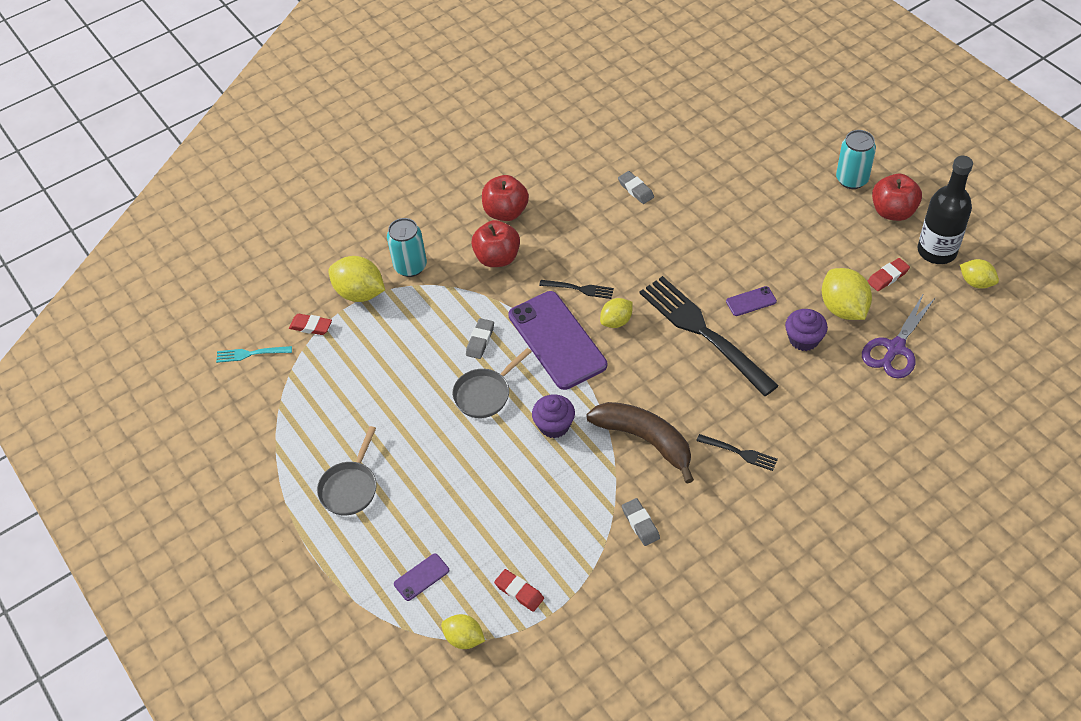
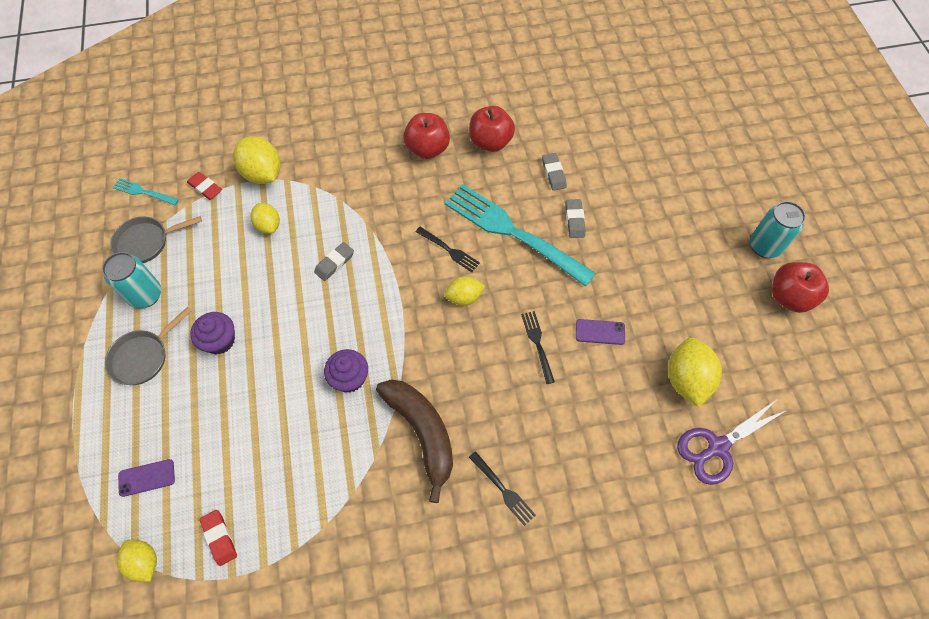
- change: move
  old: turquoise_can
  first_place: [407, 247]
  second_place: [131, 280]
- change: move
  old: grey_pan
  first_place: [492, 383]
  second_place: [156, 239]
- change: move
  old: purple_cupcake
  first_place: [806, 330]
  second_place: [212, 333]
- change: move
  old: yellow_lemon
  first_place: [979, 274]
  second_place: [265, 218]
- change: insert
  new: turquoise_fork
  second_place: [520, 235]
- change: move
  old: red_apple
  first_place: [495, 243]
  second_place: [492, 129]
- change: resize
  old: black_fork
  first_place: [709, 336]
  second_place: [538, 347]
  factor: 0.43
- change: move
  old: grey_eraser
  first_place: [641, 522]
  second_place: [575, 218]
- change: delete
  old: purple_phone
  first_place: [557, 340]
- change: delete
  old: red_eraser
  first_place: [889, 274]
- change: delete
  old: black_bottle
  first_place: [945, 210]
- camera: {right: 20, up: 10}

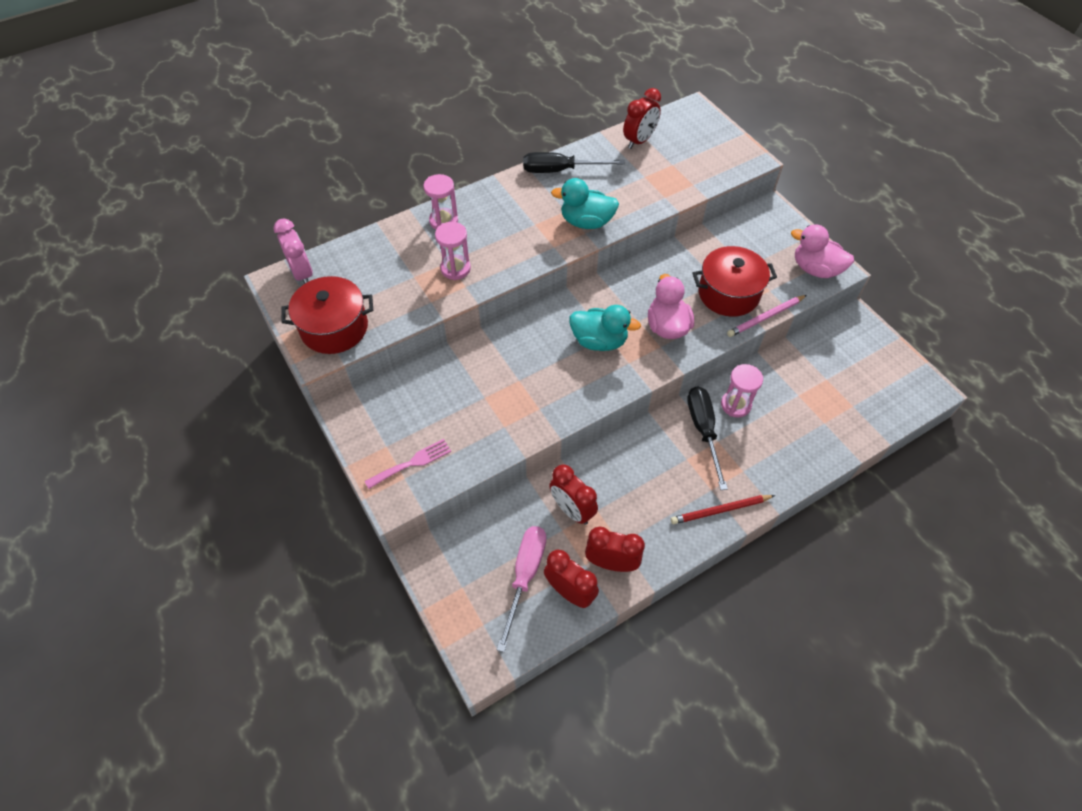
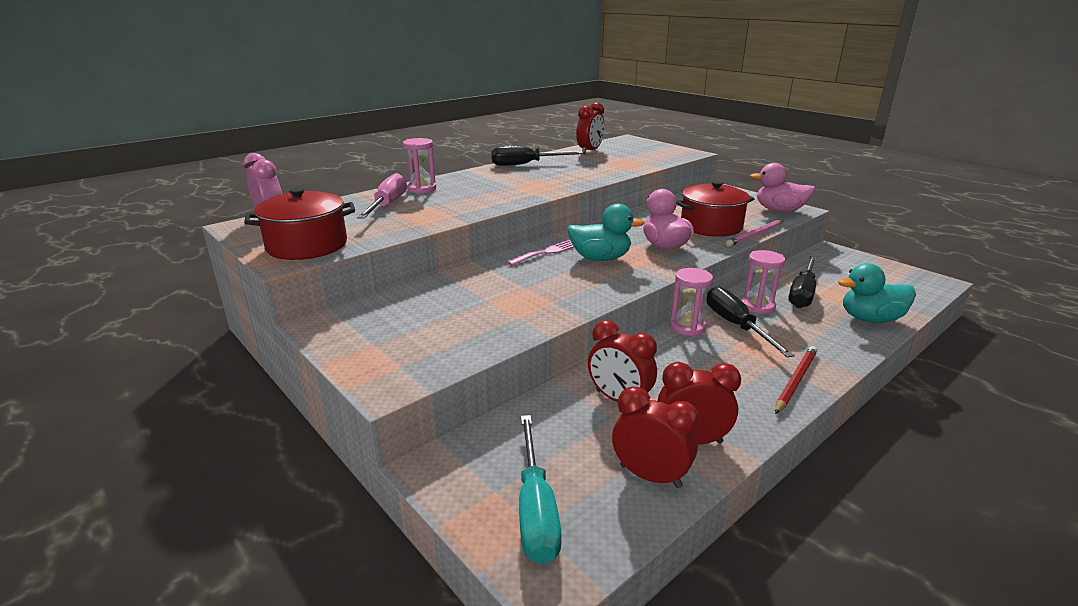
- change: move
  old: pink_screwdriver
  first_place: [521, 589]
  second_place: [382, 196]
- change: move
  old: pink_fork
  first_place: [408, 464]
  second_place: [540, 253]
- change: insert
  new: turquoise_screwdriver
  second_place: [540, 489]
- change: move
  old: pink_hourglass
  first_place: [453, 251]
  second_place: [691, 302]
- change: rotate
  old: red_pencil
  first_place: [723, 509]
  second_place: [796, 380]
  degrees: 150
- change: insert
  new: black_screwdriver
  second_place: [802, 282]
- change: move
  old: turquoise_duck
  first_place: [585, 203]
  second_place: [877, 293]
- camera: {right: -10, up: -30}

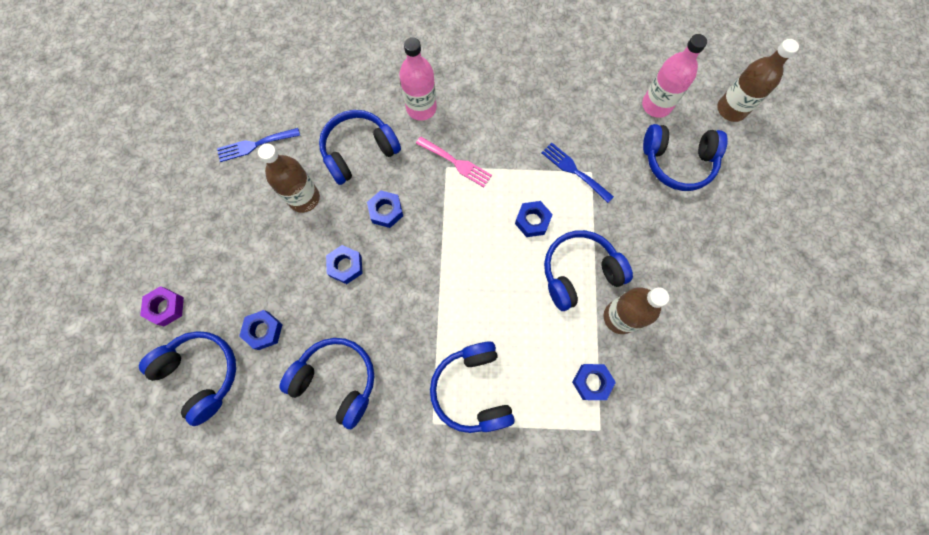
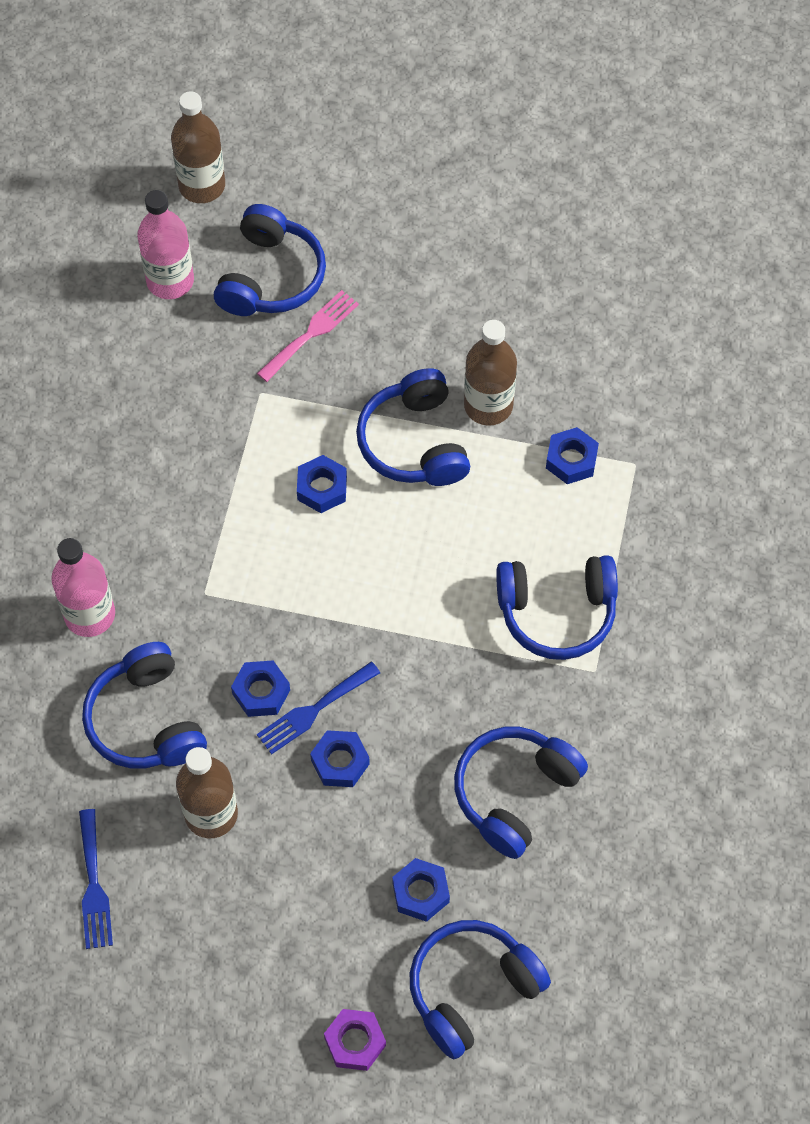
- change: move
  old: pink_fork
  first_place: [454, 162]
  second_place: [308, 336]
- change: move
  old: blue_fork
  first_place: [578, 172]
  second_place: [318, 708]
- camera: {right: -80, up: -10}

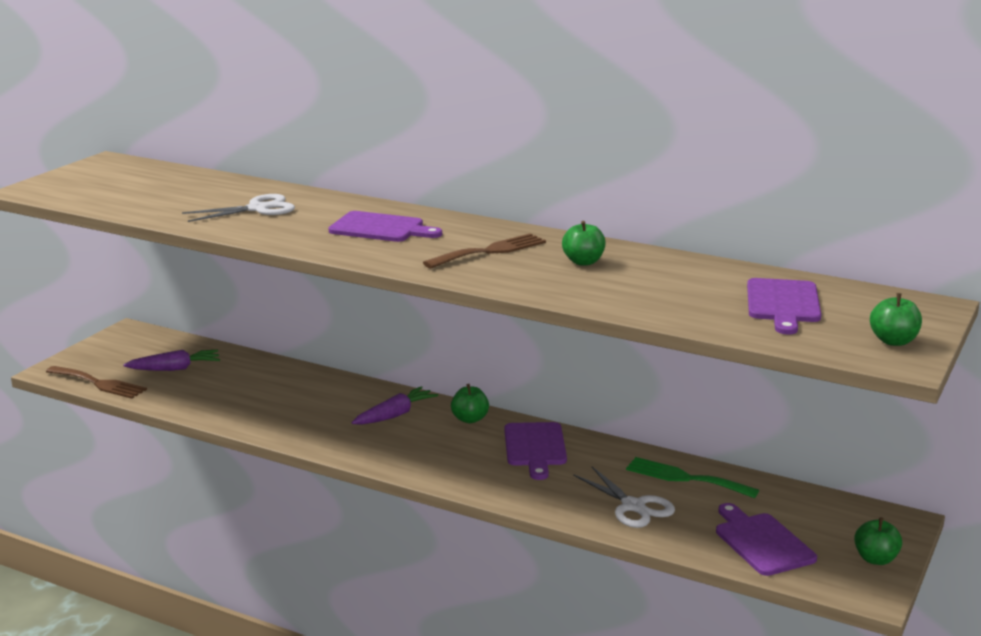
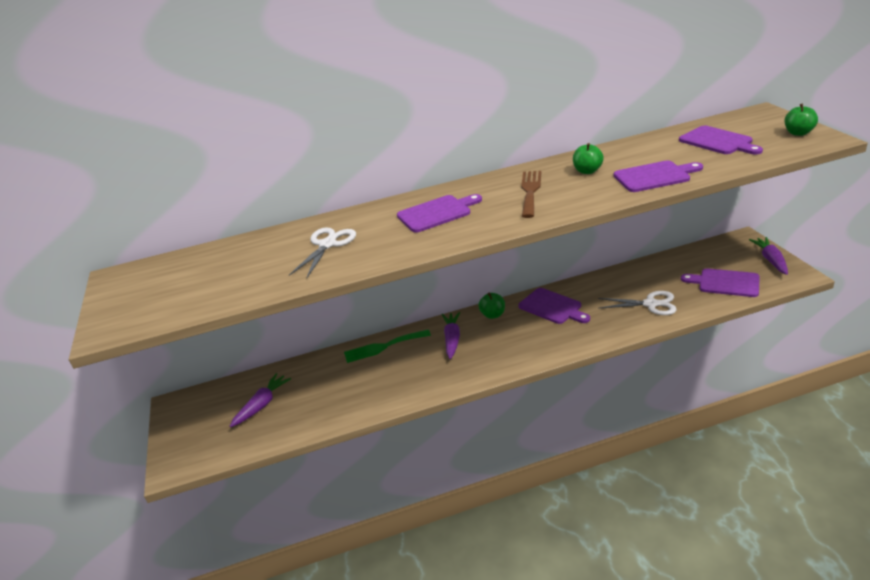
- change: move
  old: green_fork
  first_place: [692, 477]
  second_place: [387, 346]
- change: insert
  new: purple_cutting_board
  second_place: [658, 176]
- change: replace
  old: green_apple
  new: purple_carrot
  first_place: [878, 541]
  second_place: [768, 256]
- change: delete
  old: brown_fork
  first_place: [96, 382]
- camera: {right: -40, up: 10}

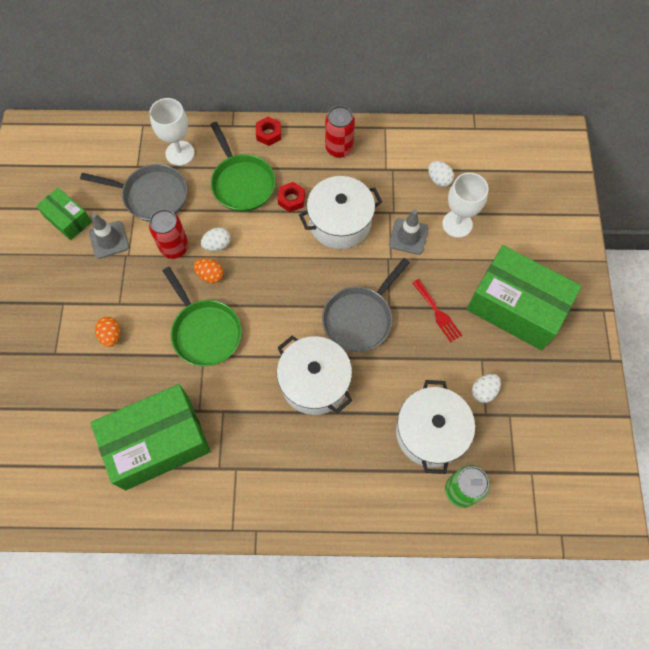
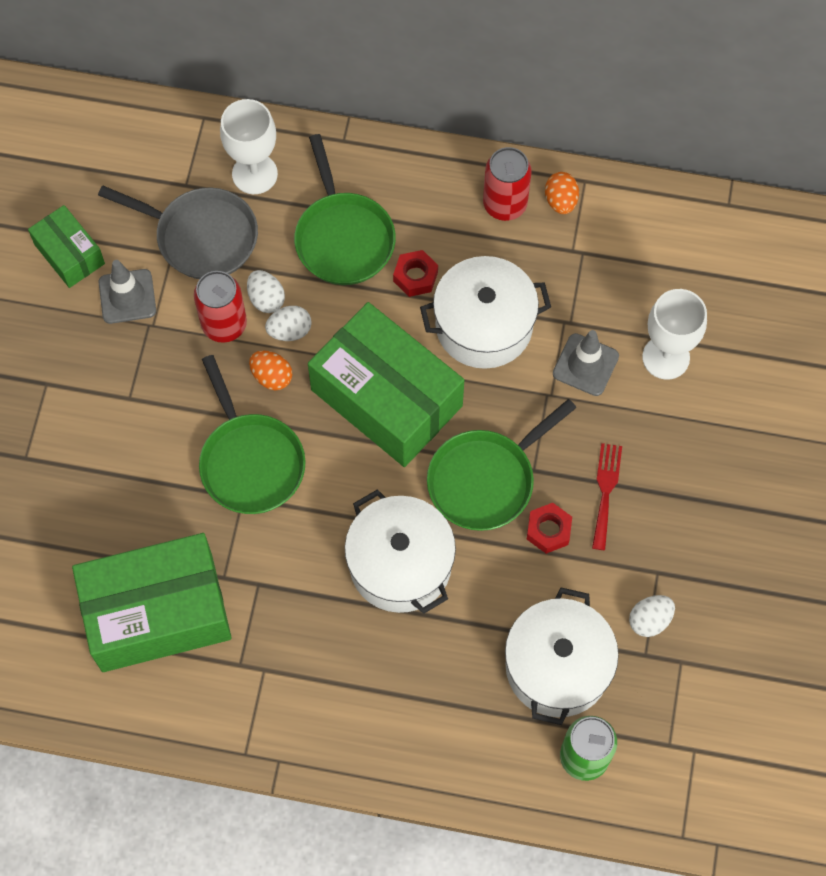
- change: move
  old: white_egg
  first_place: [441, 174]
  second_place: [266, 291]
- change: move
  old: green_box
  first_place: [524, 297]
  second_place: [386, 384]
- change: recolor
  old: grey_pan
  new: green_pan
  first_place: [366, 305]
  second_place: [502, 465]
- change: move
  old: red_nut
  first_place: [268, 131]
  second_place: [549, 528]
- change: move
  old: orange_egg
  first_place: [107, 332]
  second_place: [562, 193]
- change: rotate
  old: red_fork
  first_place: [437, 310]
  second_place: [607, 496]
  degrees: -150
- camera: {right: 10, up: 0}

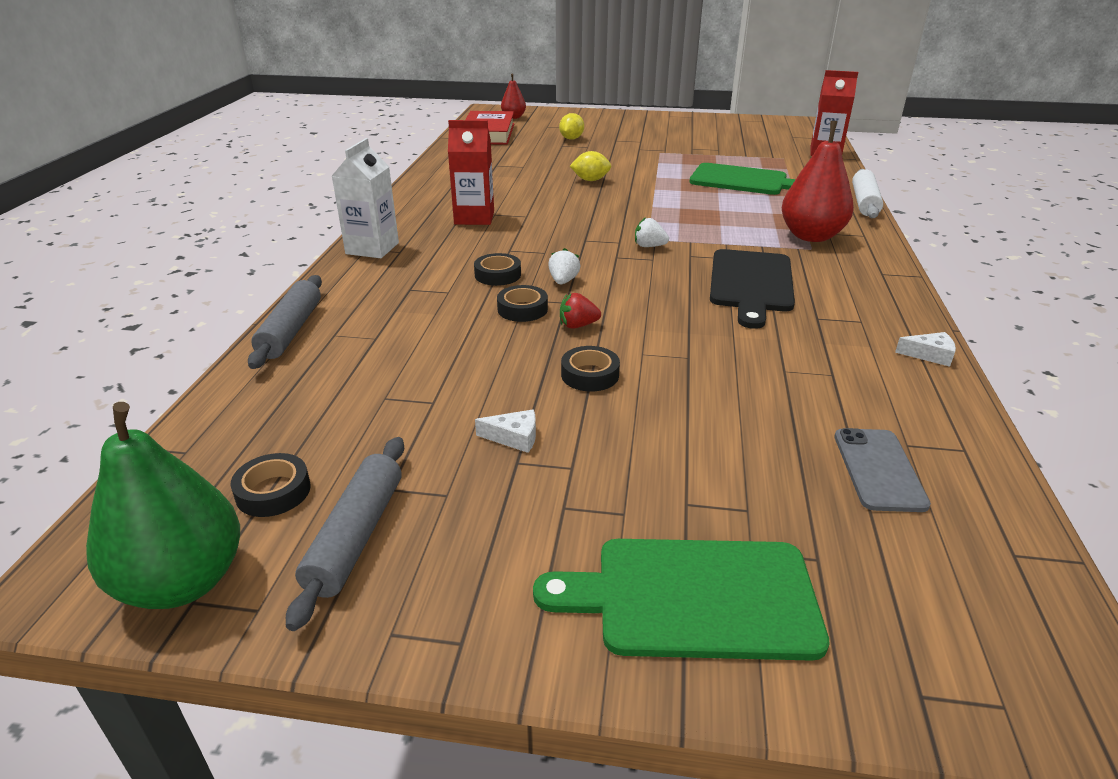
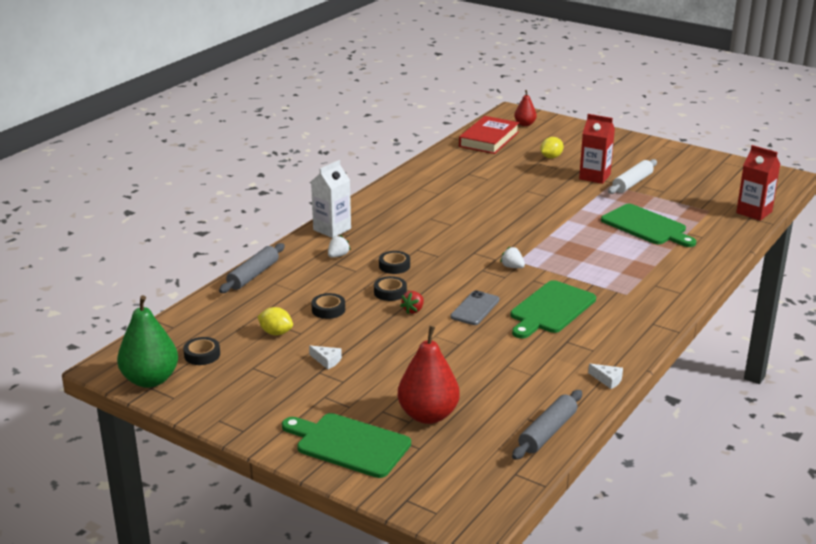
- change: move
  old: yellow_lemon
  first_place: [590, 166]
  second_place: [275, 321]
- change: move
  old: black_tape
  first_place: [590, 368]
  second_place: [328, 306]
- change: move
  old: white_strawberry
  first_place: [564, 266]
  second_place: [339, 246]
- change: move
  old: red_pear
  first_place: [818, 181]
  second_place: [429, 375]
- change: rotate
  old: red_strawberry
  first_place: [580, 311]
  second_place: [412, 302]
  degrees: -75
- change: move
  old: grey_phone
  first_place: [882, 470]
  second_place: [475, 307]
- change: recolor
  old: black_cutting_board
  new: green_cutting_board
  first_place: [752, 289]
  second_place: [553, 309]
- change: move
  old: grey_rolling_pin
  first_place: [345, 534]
  second_place: [547, 425]
- change: move
  old: red_carton
  first_place: [471, 172]
  second_place: [597, 149]
- change: move
  old: white_rolling_pin
  first_place: [867, 193]
  second_place: [632, 176]
- camera: {right: 25, up: -5}

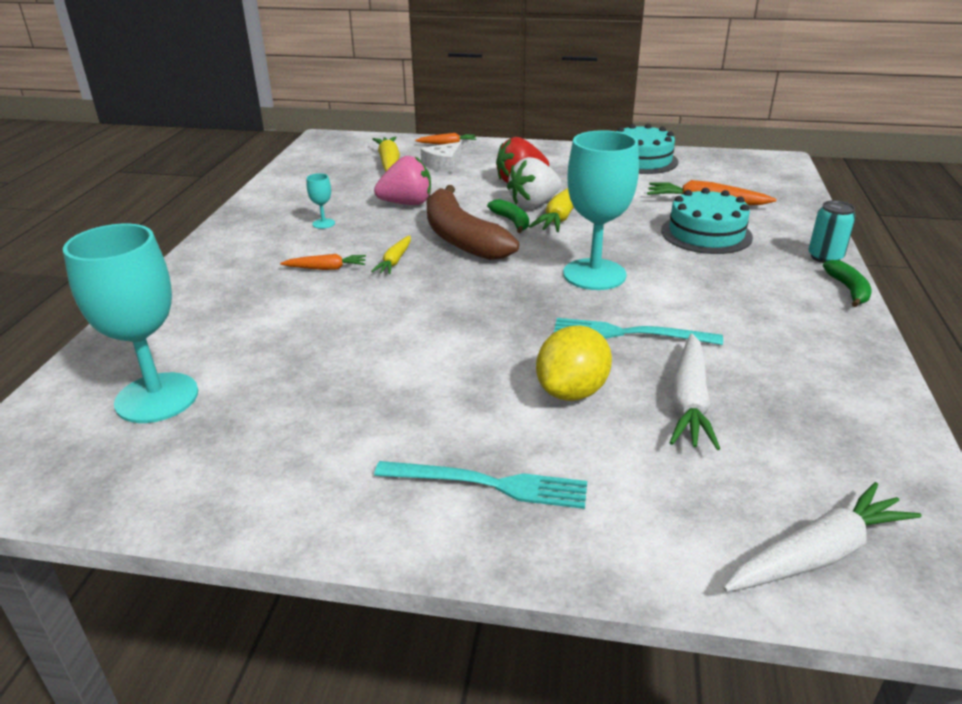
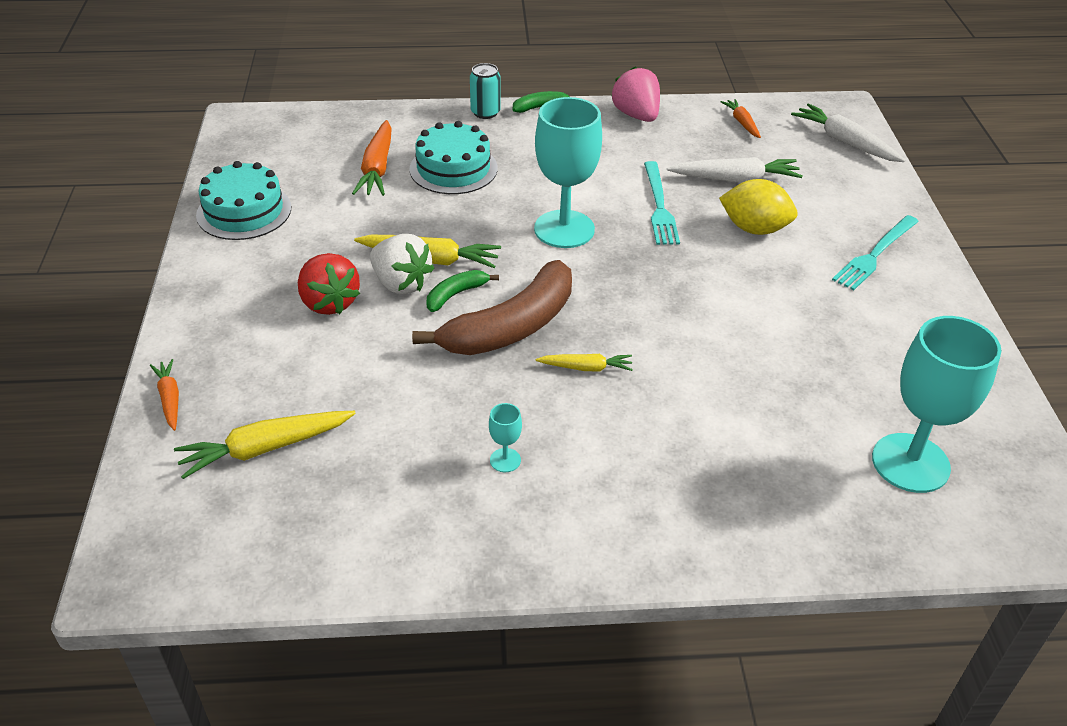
- change: move
  old: pink_strawberry
  first_place: [402, 180]
  second_place: [635, 94]
- change: move
  old: orange_carrot
  first_place: [323, 262]
  second_place: [741, 118]
- change: rotate
  old: turquoise_fork
  first_place: [480, 485]
  second_place: [875, 253]
  degrees: -135
- change: delete
  old: white_cheese
  first_place: [441, 157]
- camera: {right: -105, up: 10}

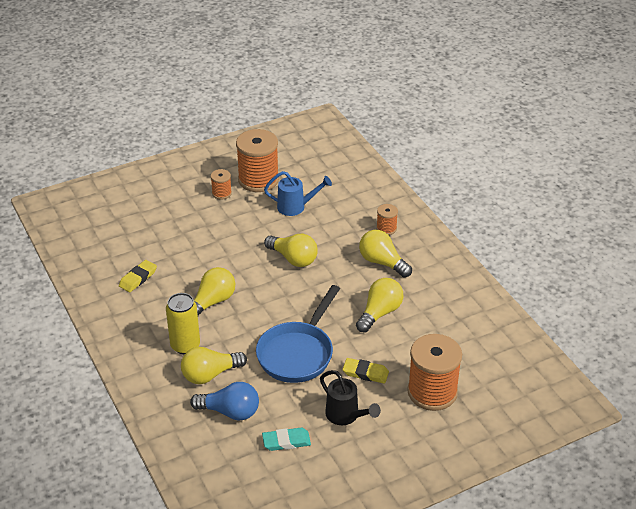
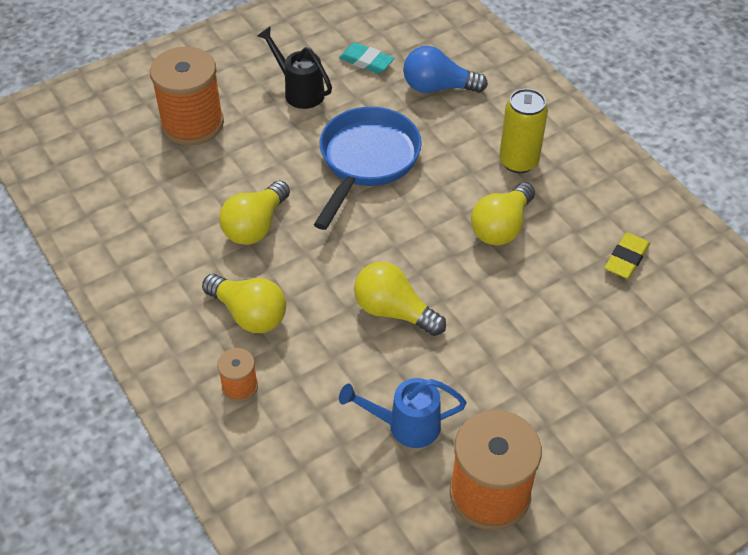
- change: rotate
  old: turquoise_eraser
  first_place: [286, 439]
  second_place: [367, 58]
  degrees: 45
- change: delete
  old: yellow_light_bulb
  first_place: [214, 365]
- change: delete
  old: orange_spool
  first_place: [221, 184]
- change: delete
  old: yellow_eraser
  first_place: [366, 370]
- camera: {right: 175, up: 10}

